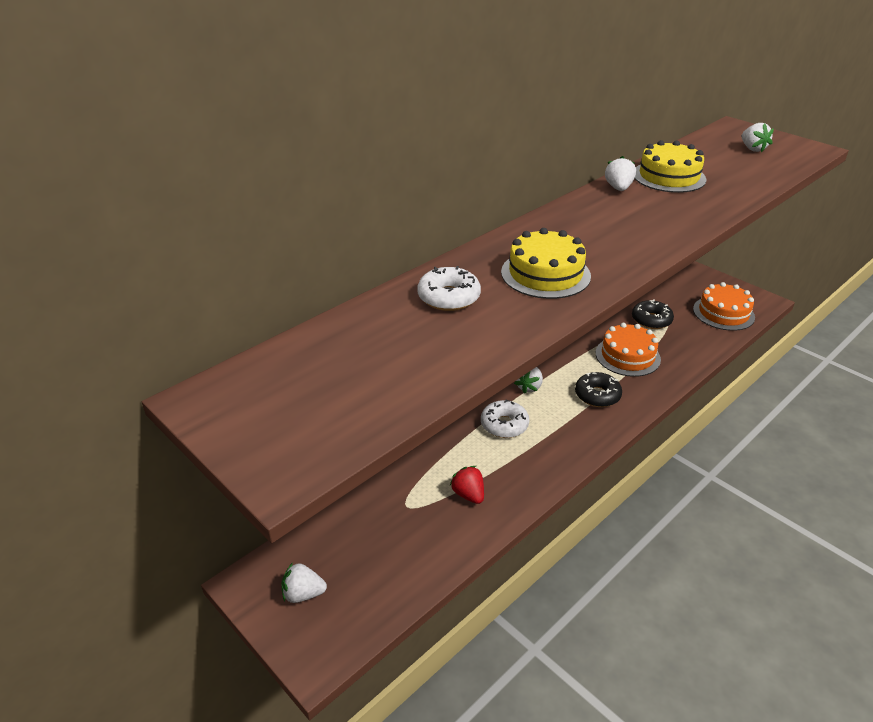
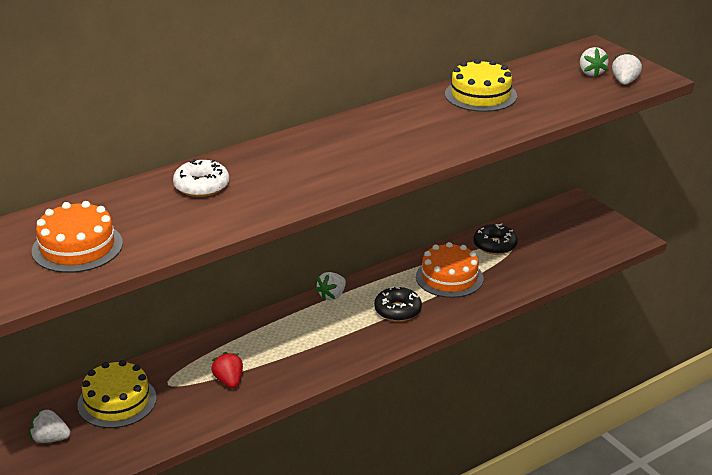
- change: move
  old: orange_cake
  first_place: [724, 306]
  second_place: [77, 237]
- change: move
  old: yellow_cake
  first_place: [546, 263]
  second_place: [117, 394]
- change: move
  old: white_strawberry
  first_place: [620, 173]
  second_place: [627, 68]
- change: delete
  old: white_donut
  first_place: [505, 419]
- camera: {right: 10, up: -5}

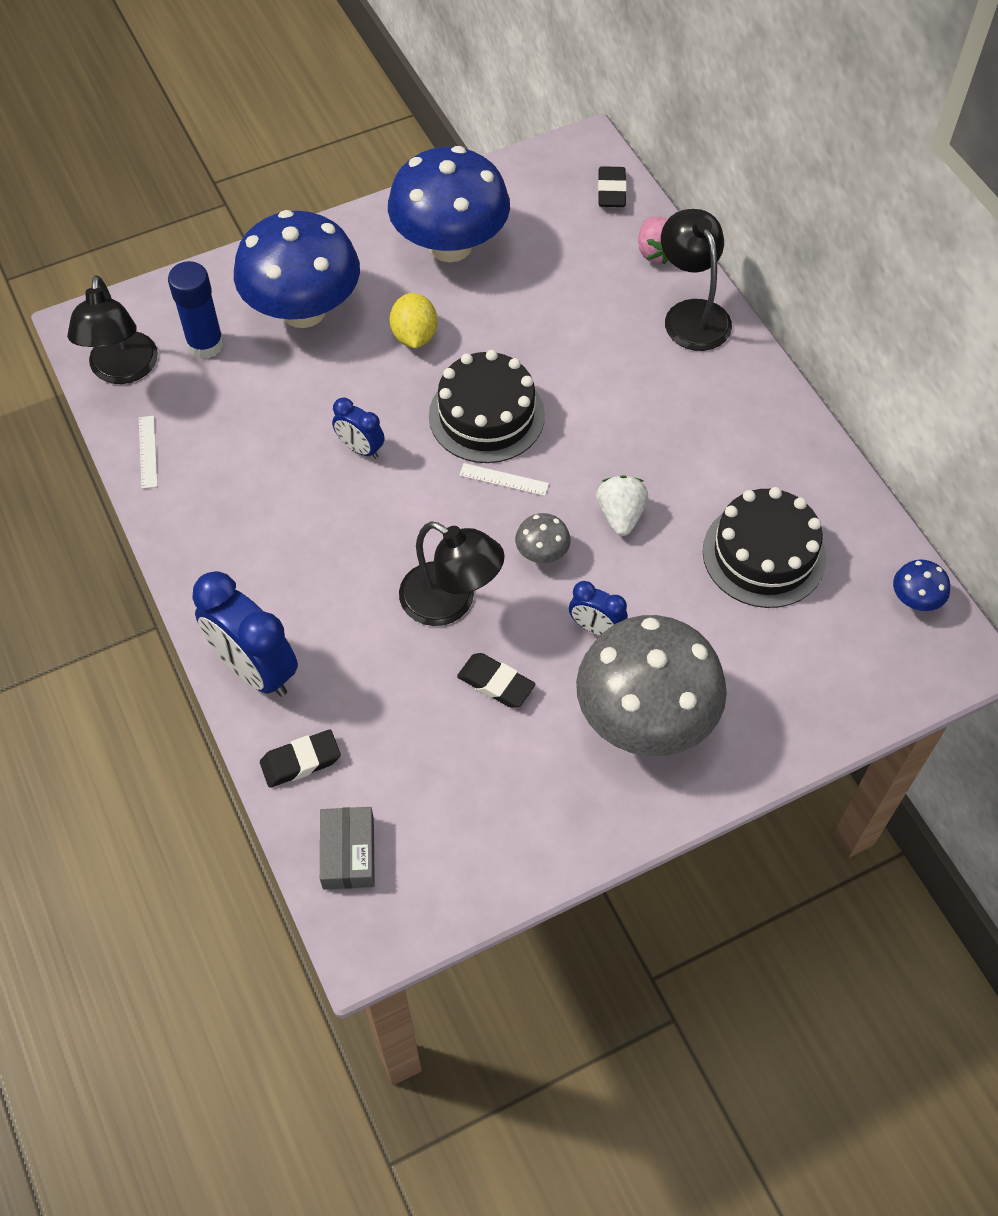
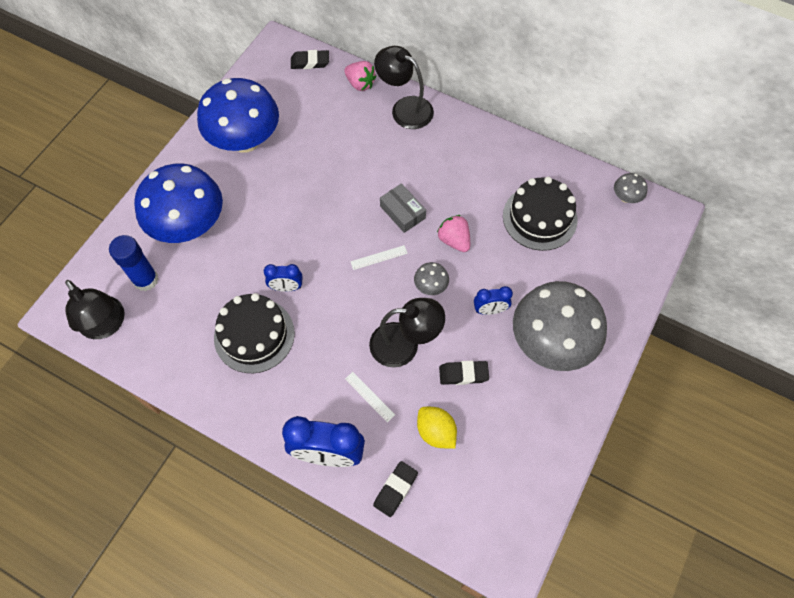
- change: move
  old: black_cake
  first_place: [487, 406]
  second_place: [254, 333]
- change: rotate
  old: black_eraser
  first_place: [612, 186]
  second_place: [310, 59]
  degrees: -60
- change: move
  old: white_ruler
  first_place: [148, 452]
  second_place: [370, 397]
- change: move
  old: grey_box
  first_place: [347, 848]
  second_place: [403, 208]
- change: move
  old: yellow_lemon
  first_place: [413, 320]
  second_place: [437, 428]
- change: recolor
  old: white_strawberry
  new: pink_strawberry
  first_place: [622, 505]
  second_place: [453, 233]
- change: recolor
  old: blue_mushroom
  new: grey_mushroom
  first_place: [921, 585]
  second_place: [631, 188]
- camera: {right: -35, up: 5}

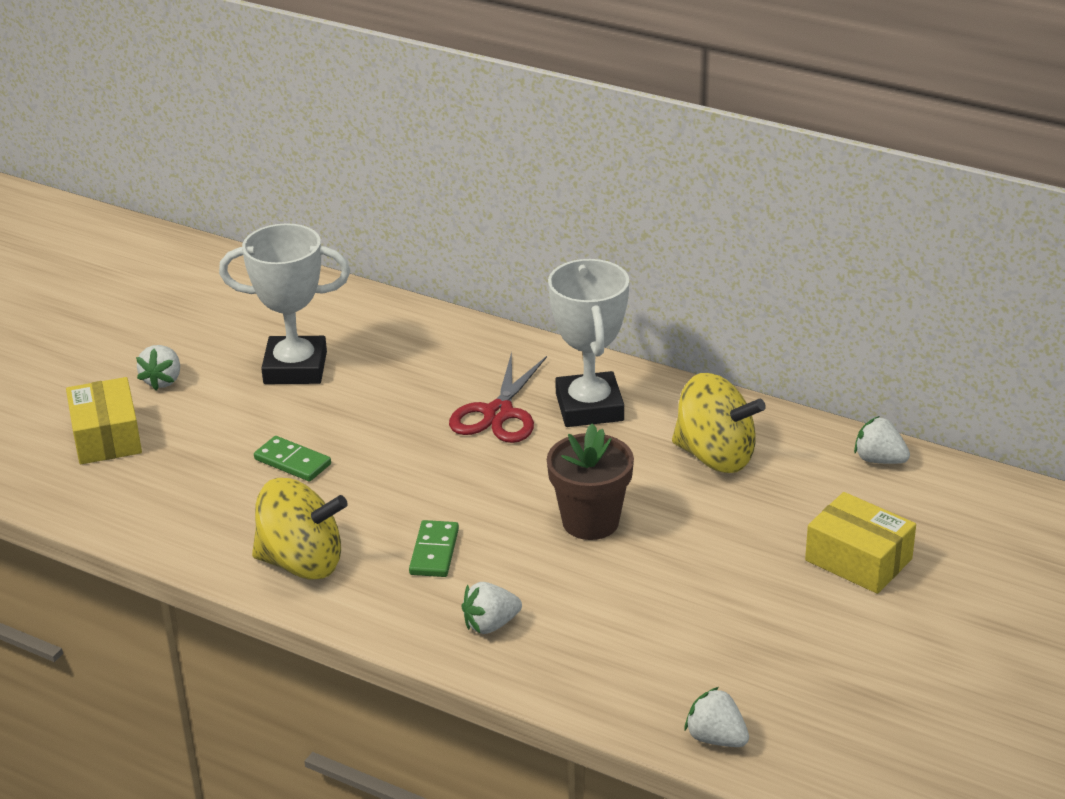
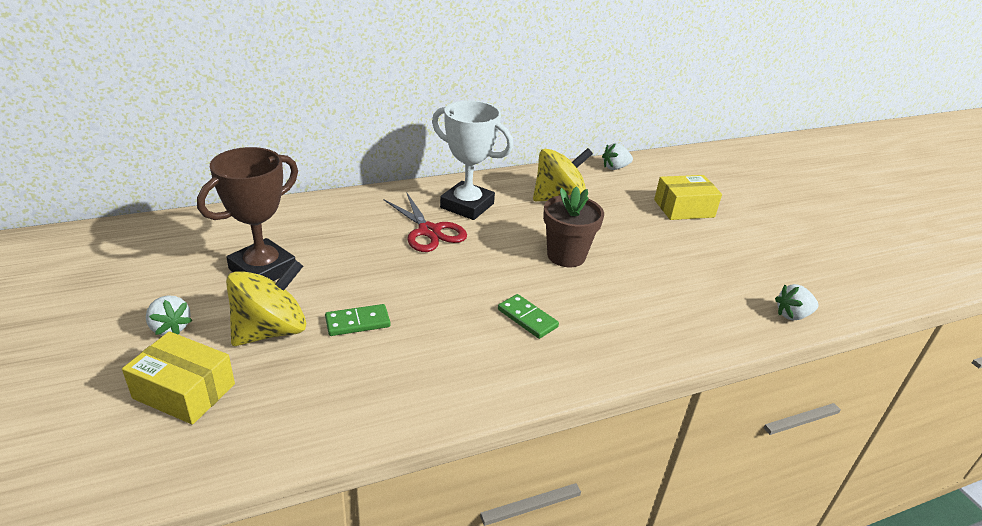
- change: recolor
  old: white_trophy
  new: brown_trophy
  first_place: [284, 303]
  second_place: [247, 214]
- change: move
  old: yellow_spinning_top
  first_place: [300, 528]
  second_place: [266, 303]
- change: delete
  old: white_strawberry
  first_place: [492, 608]
- camera: {right: -55, up: 0}

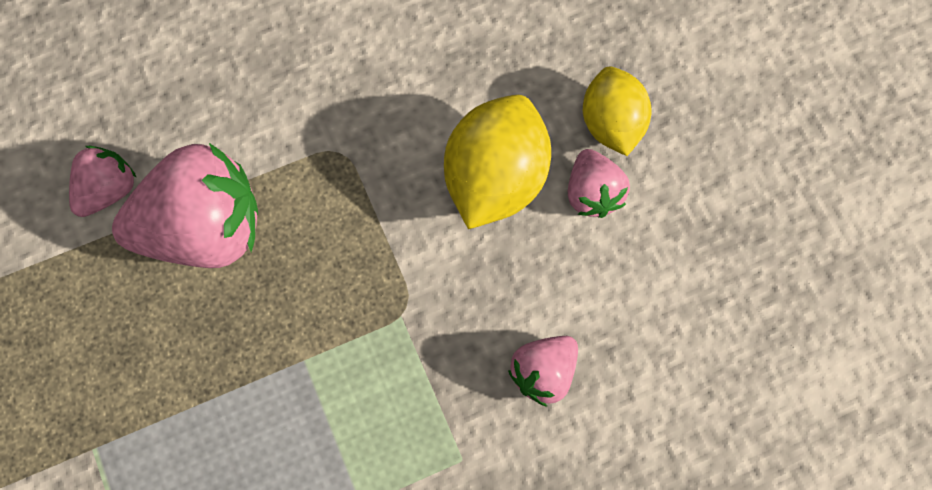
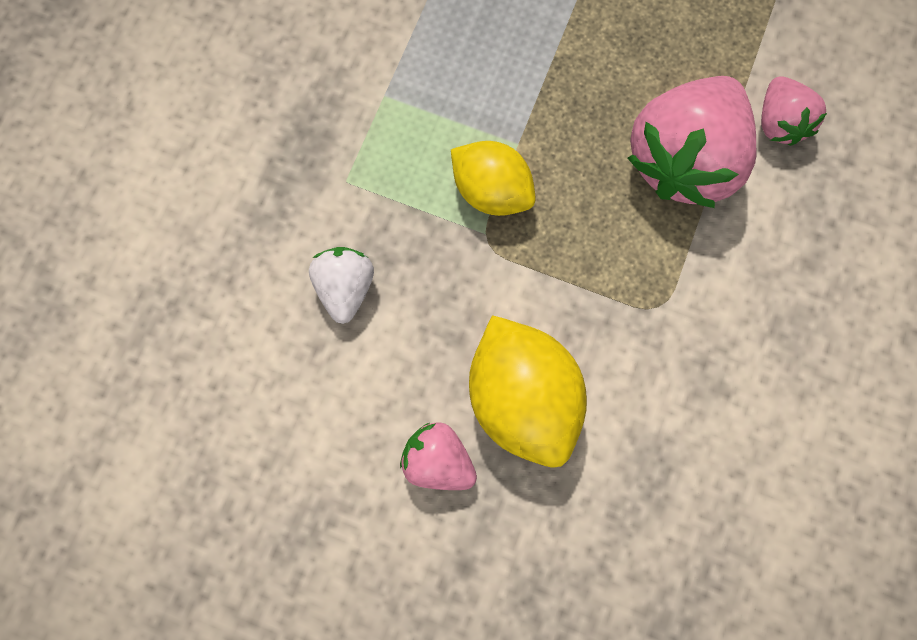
- change: recolor
  old: pink_strawberry
  new: white_strawberry
  first_place: [543, 371]
  second_place: [341, 285]
- change: move
  old: yellow_lemon
  first_place: [617, 111]
  second_place: [493, 178]
- camera: {right: 135, up: 5}

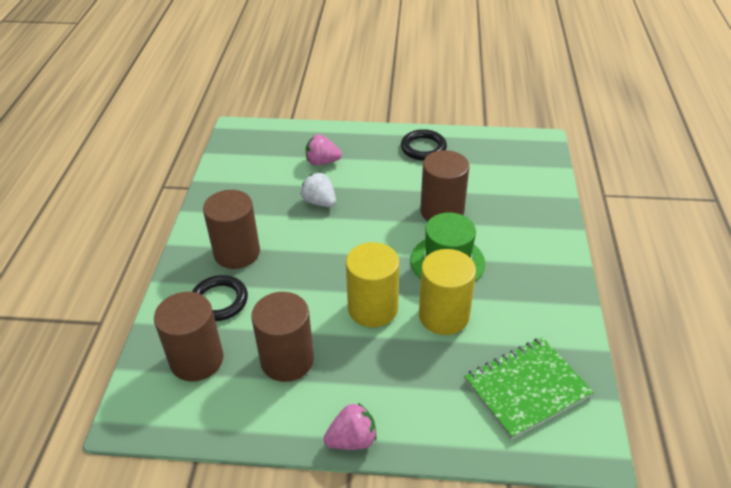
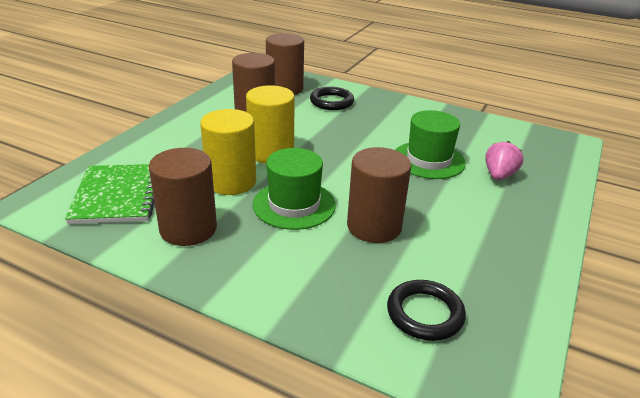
- change: move
  old: brown_cylinder
  first_place: [231, 229]
  second_place: [183, 197]
- change: move
  old: black_ring
  first_place: [424, 144]
  second_place: [426, 310]
- change: replace
  old: white_strawberry
  new: green_hat
  first_place: [318, 190]
  second_place: [431, 144]
- change: delete
  old: pink_strawberry
  first_place: [350, 426]
- camera: {right: 110, up: -10}

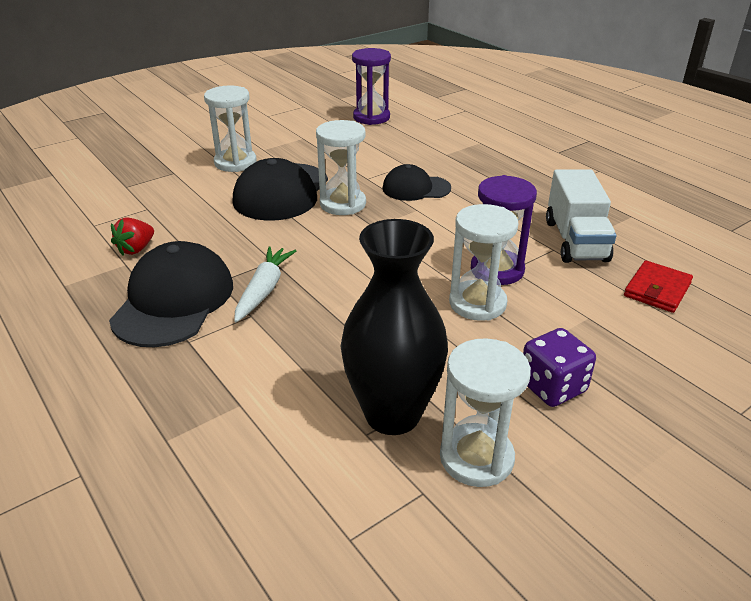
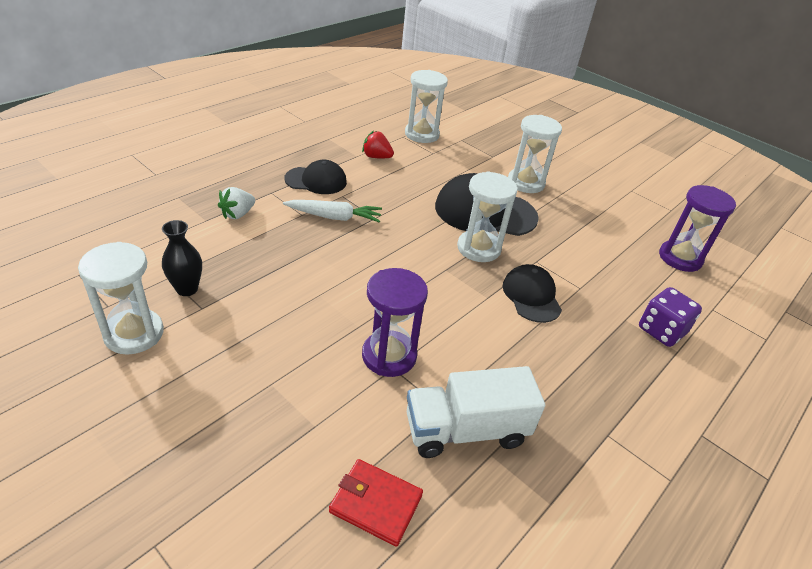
- change: resize
  old: black_vase
  first_place: [394, 327]
  second_place: [182, 258]
  factor: 0.5
- change: insert
  new: white_strawberry
  second_place: [236, 203]
- change: resize
  old: black_cap
  first_place: [171, 294]
  second_place: [315, 177]
  factor: 0.61
- change: move
  old: white_hourglass
  first_place: [483, 262]
  second_place: [426, 106]
- change: move
  old: purple_dice
  first_place: [559, 367]
  second_place: [670, 317]
- camera: {right: 75, up: 5}

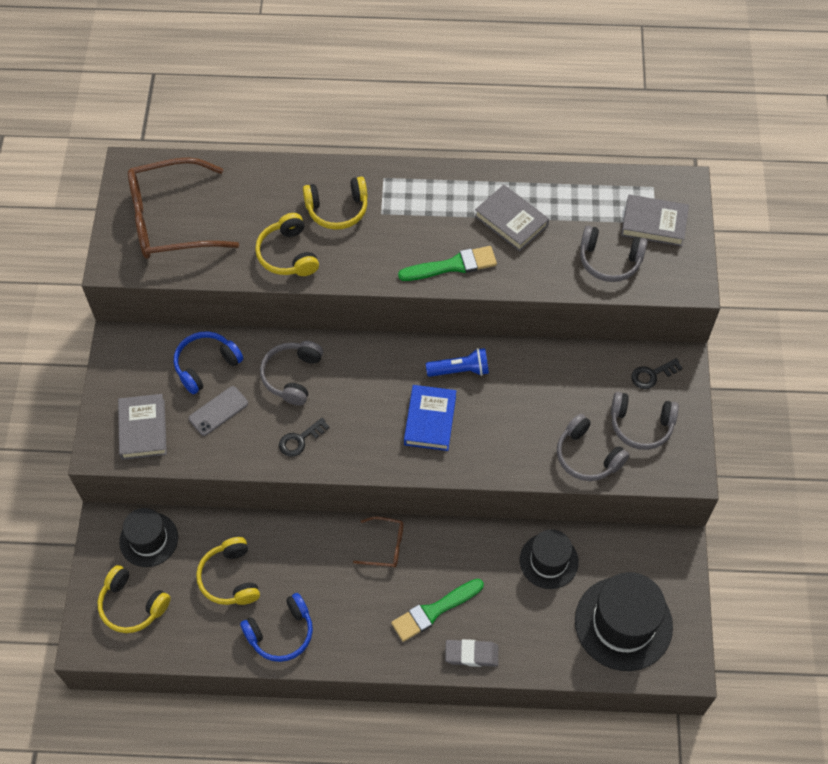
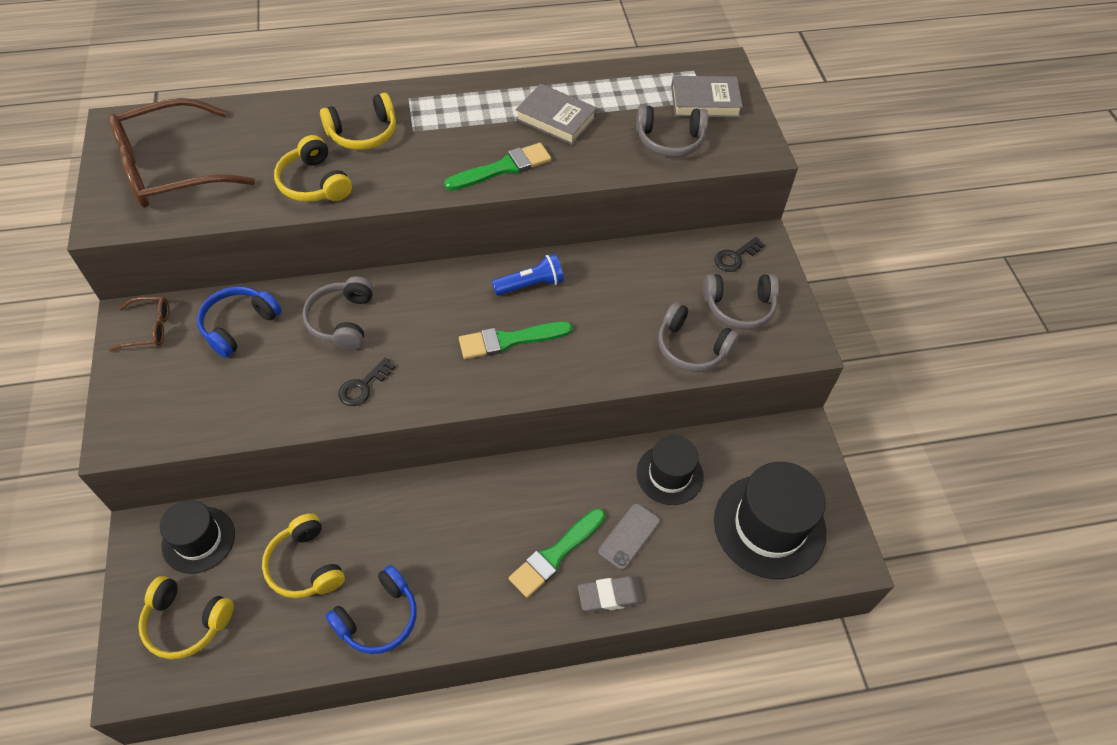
- change: move
  old: brown_glasses
  first_place: [378, 542]
  second_place: [139, 324]
- change: replace
  old: blue_book
  new: green_brush
  first_place: [430, 418]
  second_place: [515, 340]
- change: move
  old: grey_phone
  first_place: [218, 411]
  second_place: [629, 536]
- change: delete
  old: grey_book
  first_place: [142, 427]
- camera: {right: -15, up: -5}

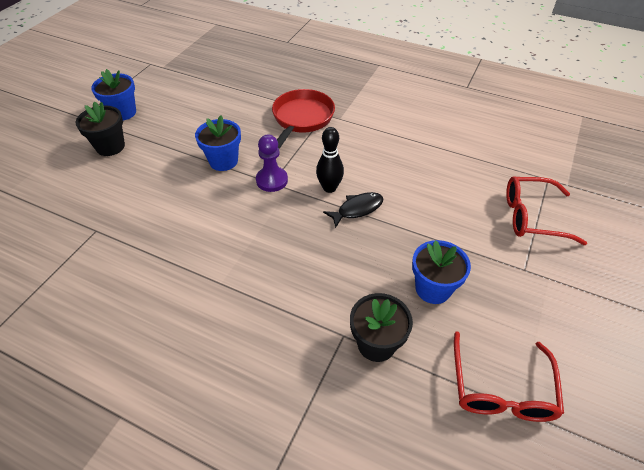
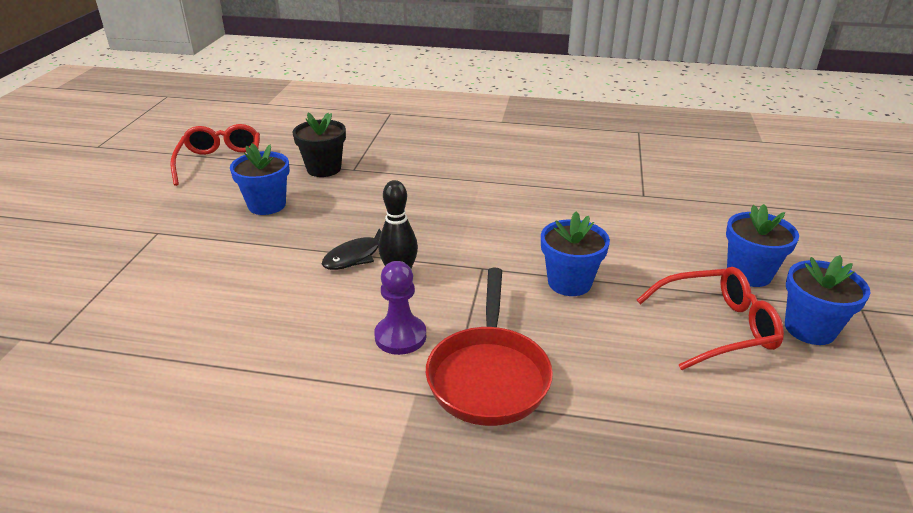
- change: move
  old: purple_pawn
  first_place: [272, 163]
  second_place: [400, 308]
- change: move
  old: red_glasses
  first_place: [546, 210]
  second_place: [710, 318]
- change: recolor
  old: black_flower_pot
  new: blue_flower_pot
  first_place: [100, 128]
  second_place: [762, 245]
- camera: {right: 165, up: -15}

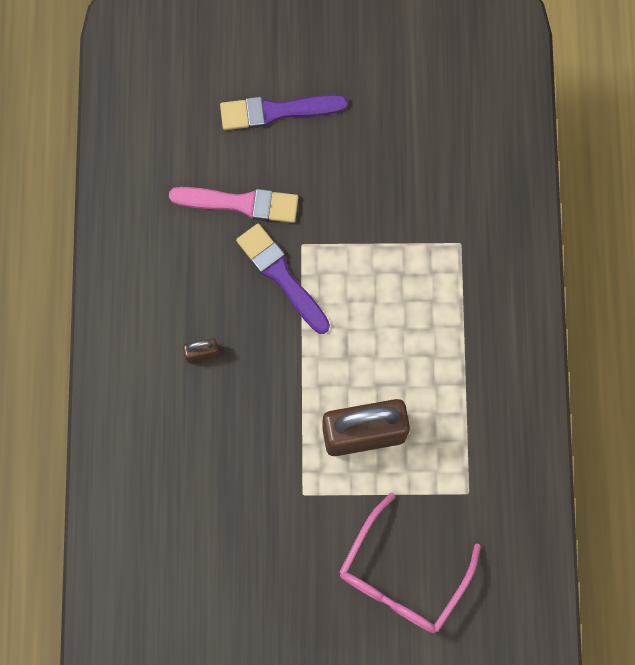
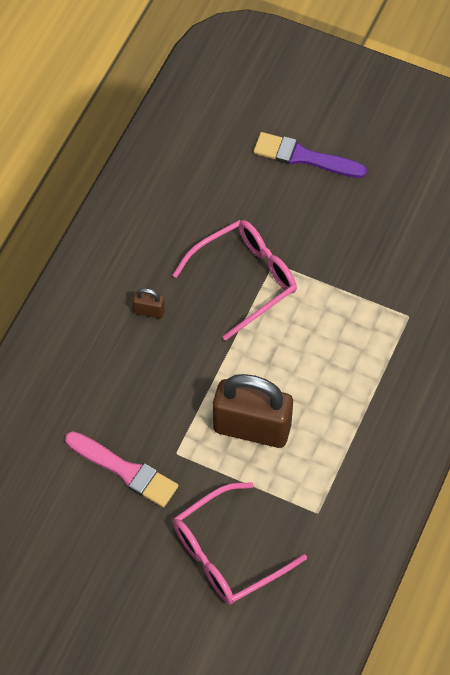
- change: move
  old: pink_brush
  first_place: [233, 205]
  second_place: [121, 469]
- change: replace
  old: purple_brush
  new: pink_glasses
  first_place: [283, 278]
  second_place: [235, 280]
- camera: {right: 25, up: -15}

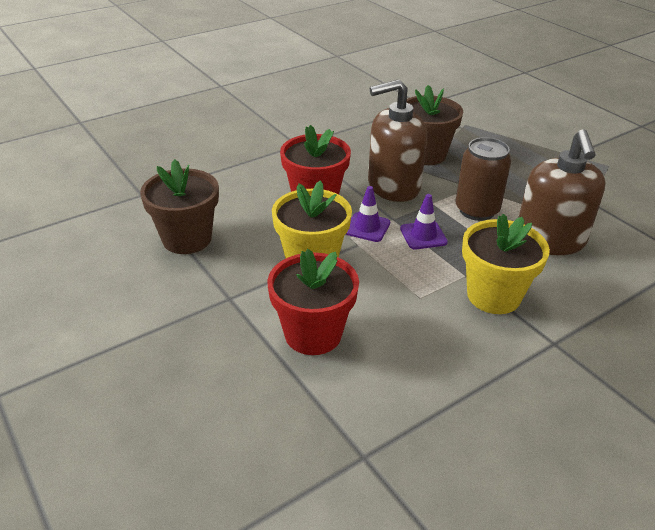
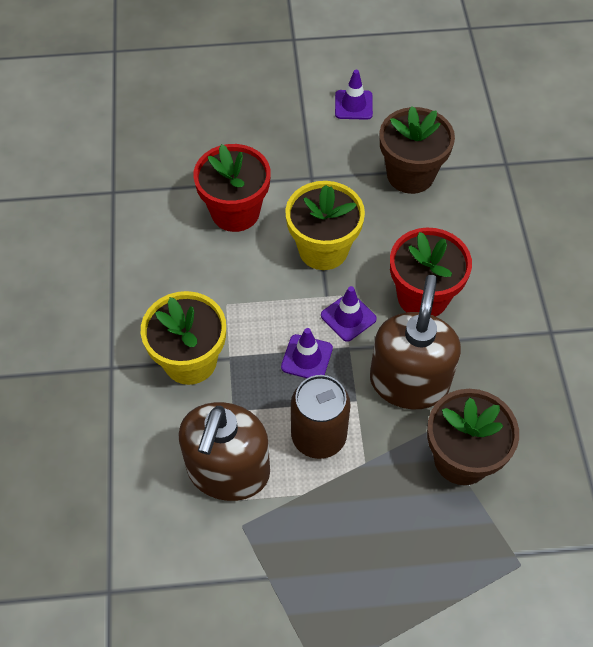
- change: rotate
  old: brown_soap_dispenser
  first_place: [562, 192]
  second_place: [224, 451]
  degrees: -105
- change: insert
  new: purple_traffic_cone
  second_place: [354, 95]
- camera: {right: 120, up: 20}

